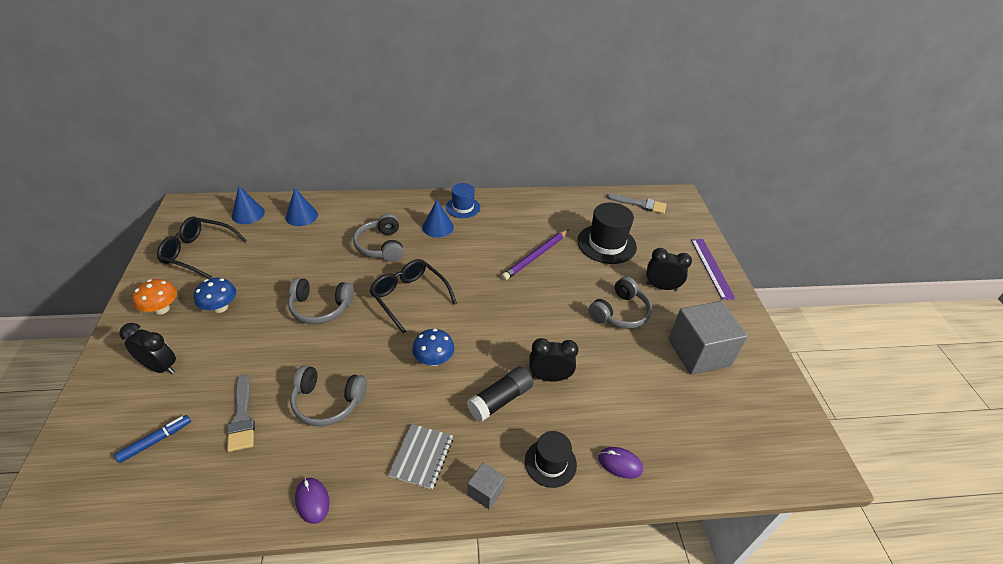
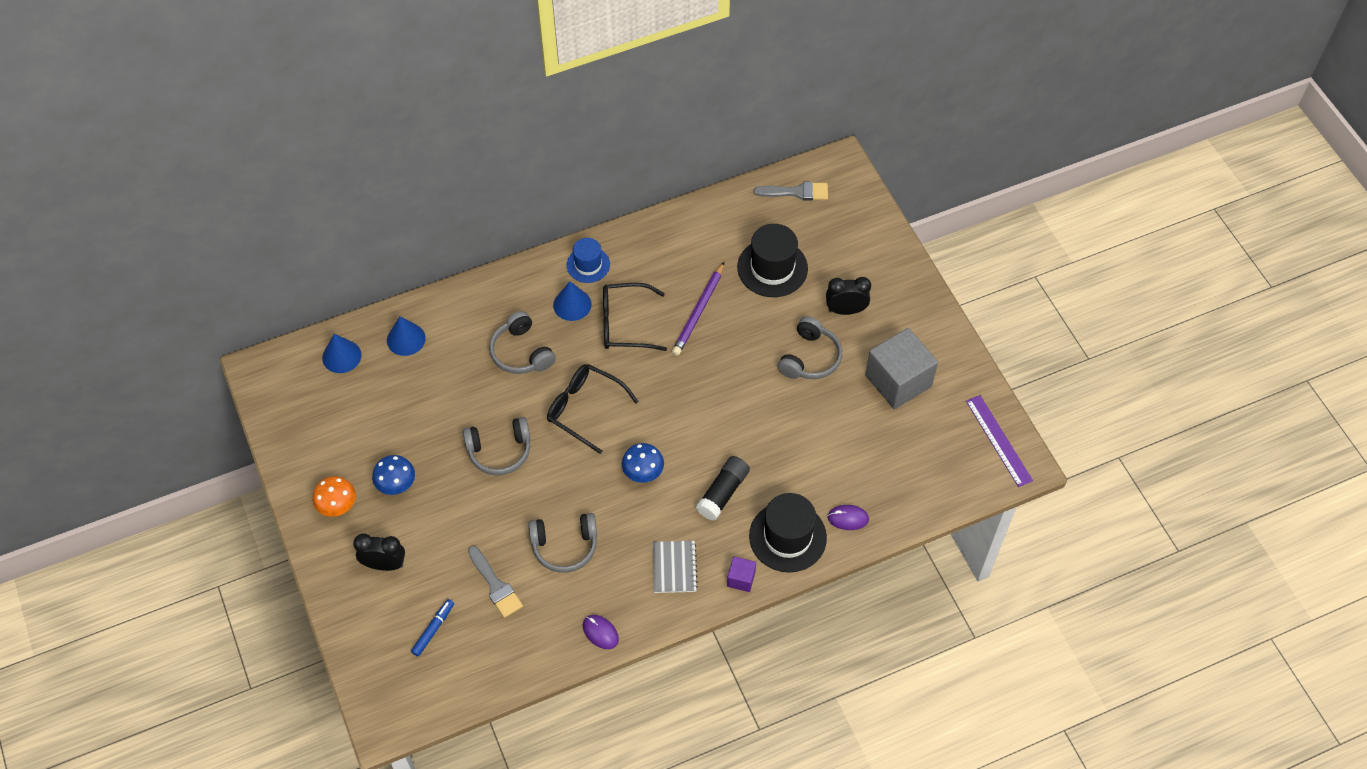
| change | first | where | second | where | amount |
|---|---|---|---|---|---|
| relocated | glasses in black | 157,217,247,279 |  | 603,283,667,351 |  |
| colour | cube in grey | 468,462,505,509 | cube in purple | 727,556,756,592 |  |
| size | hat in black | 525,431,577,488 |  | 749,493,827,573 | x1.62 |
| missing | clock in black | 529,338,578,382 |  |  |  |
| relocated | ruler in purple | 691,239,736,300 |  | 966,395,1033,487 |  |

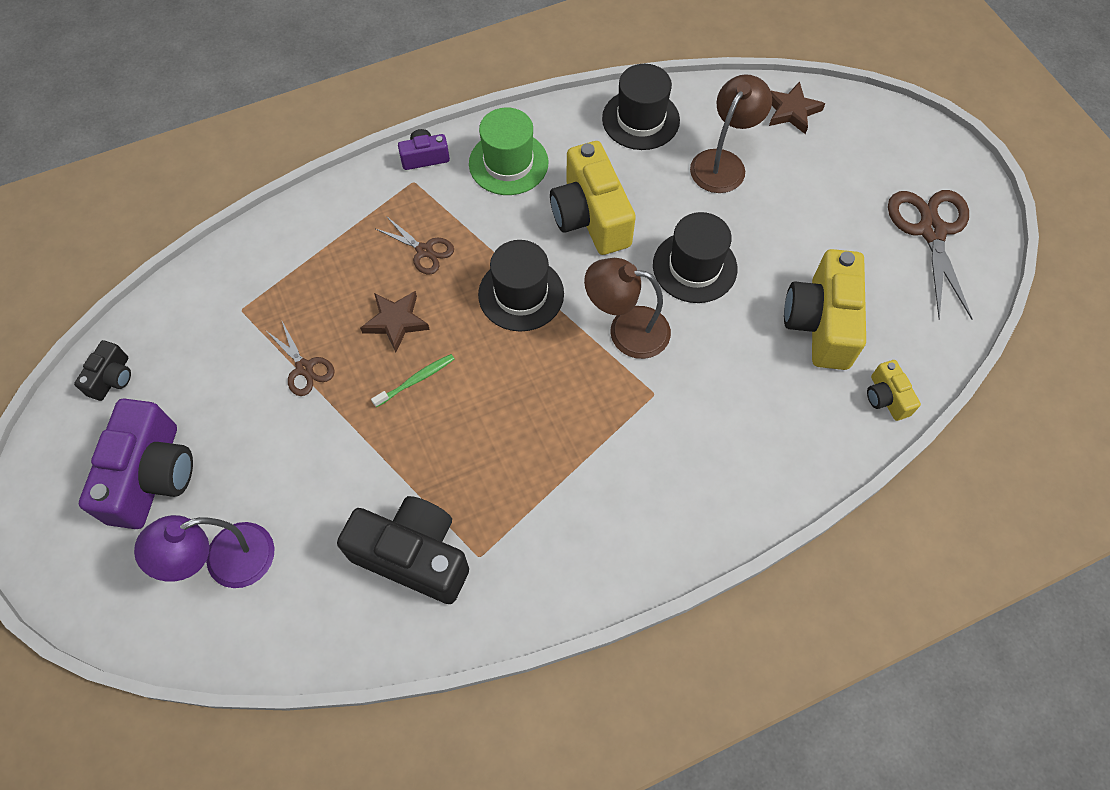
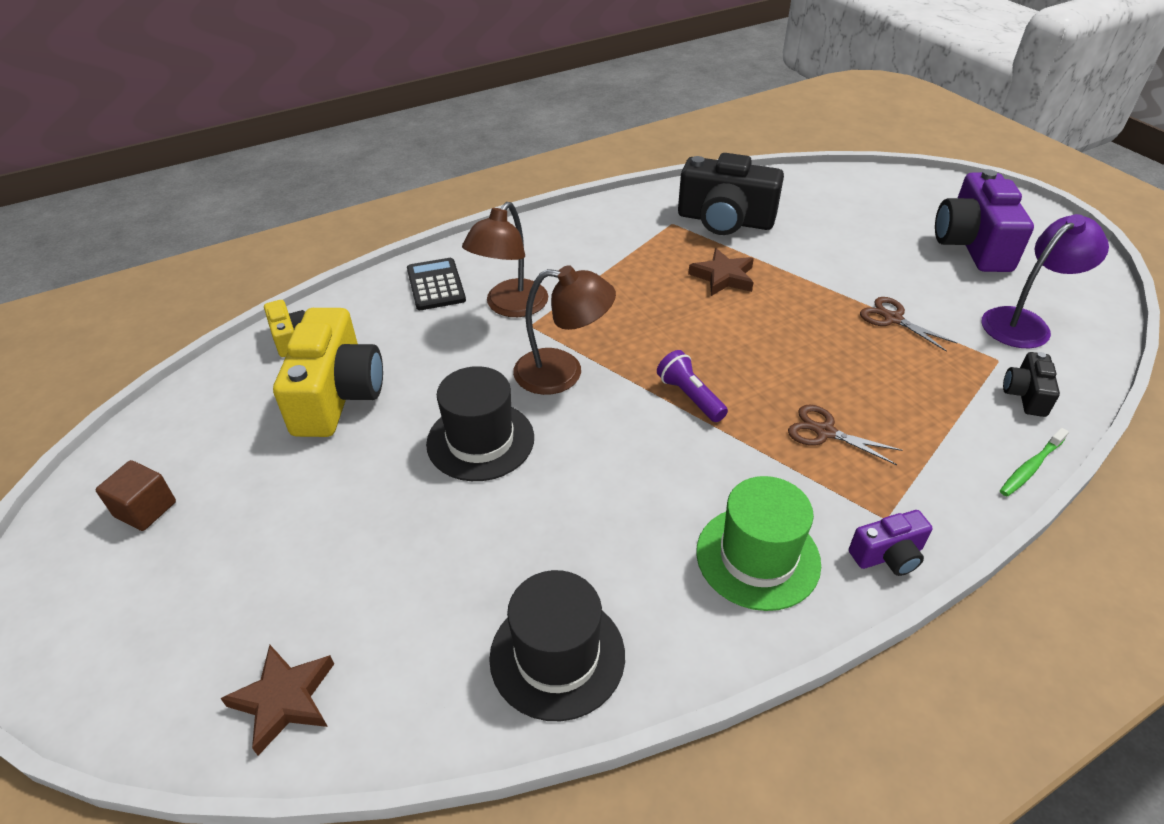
| change | first | where | second | where | amount |
|---|---|---|---|---|---|
| relocated | camera in black | 74,340,131,401 |  | 1003,352,1060,417 |  |
| relocated | lamp in purple | 134,515,274,588 |  | 982,214,1109,348 |  |
| relocated | star in brown | 360,291,430,352 |  | 688,248,754,296 |  |
| relocated | toothbrush in green | 371,354,454,407 |  | 1000,428,1069,496 |  |
| exchanged | hat in black | 478,240,564,332 | flashlight in purple | 657,350,728,422 |  |
| missing | camera in yellow | 550,141,636,255 |  |  |  |
| relocated | lamp in brown | 690,74,772,193 |  | 462,202,548,317 |  |
| exchanged | scissors in brown | 888,190,973,320 | cube in brown | 96,460,176,531 |  |
| appeared |  |  | calculator in black | 407,258,466,310 |  |

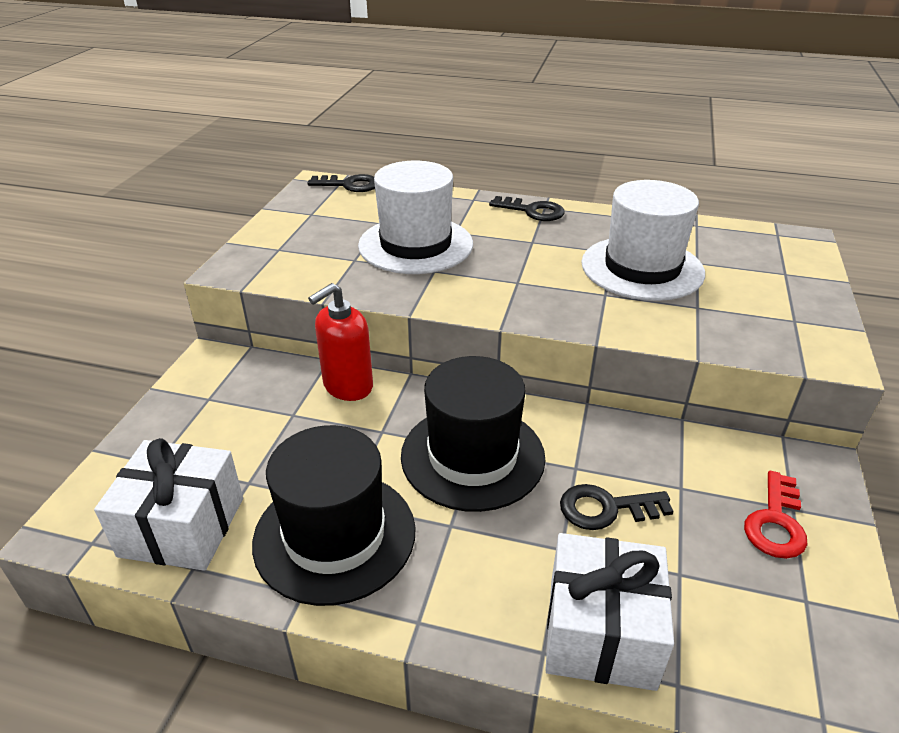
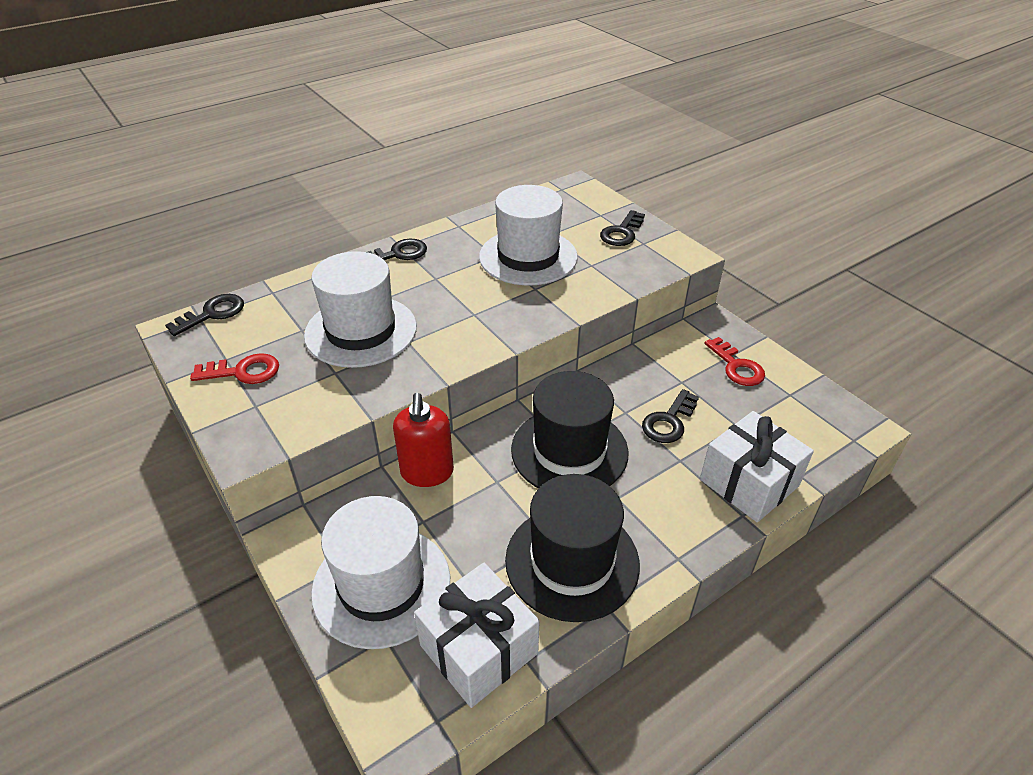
| change | first | where | second | where | amount |
|---|---|---|---|---|---|
| appeared |  |  | key in red | 190,353,279,384 |  |
| appeared |  |  | hat in white | 311,496,450,649 |  |
| appeared |  |  | key in black | 600,210,645,246 |  |

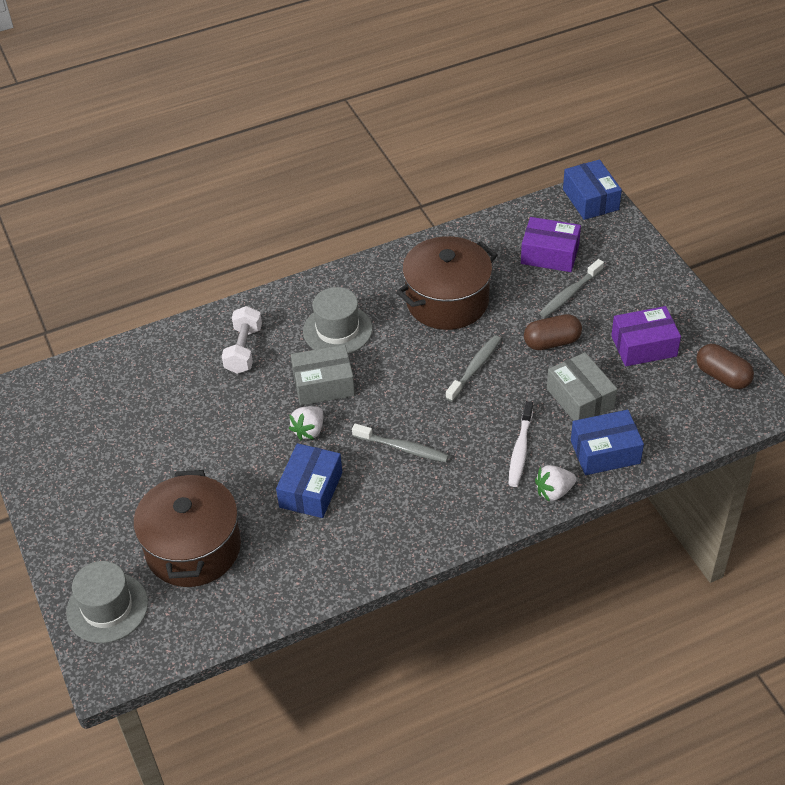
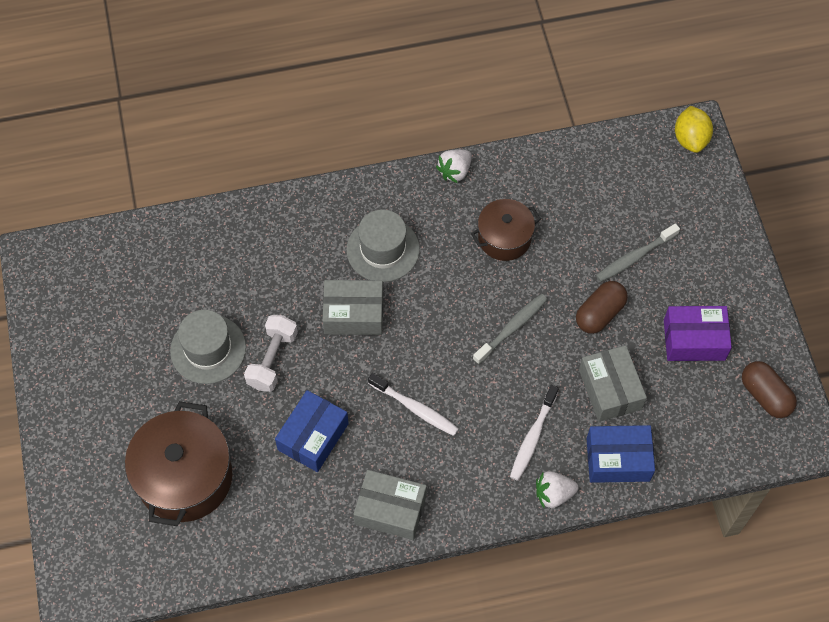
| change | first | where | second | where | amount |
|---|---|---|---|---|---|
| relocated | hat in grey | 66,561,148,643 |  | 170,310,246,384 |  |
| relocated | dumbbell in white | 222,306,262,374 |  | 244,315,298,392 |  |
| relocated | strawberry in white | 289,406,323,440 |  | 436,149,472,183 |  |
| colour | toothbrush in grey | 352,424,449,462 | toothbrush in white | 368,373,459,436 |  |
| size | pot in brown | 396,236,497,330 |  | 471,199,541,261 | x0.60 |
| missing | box in purple | 521,217,581,272 |  |  |  |
| spun | capsule in brown | 524,314,582,350 |  | 576,281,628,334 | 45 degrees counterclockwise |
| exchanged | box in blue | 563,160,622,220 | lemon in yellow | 675,106,713,153 |  |
| appeared |  |  | box in grey | 353,470,427,540 |  |

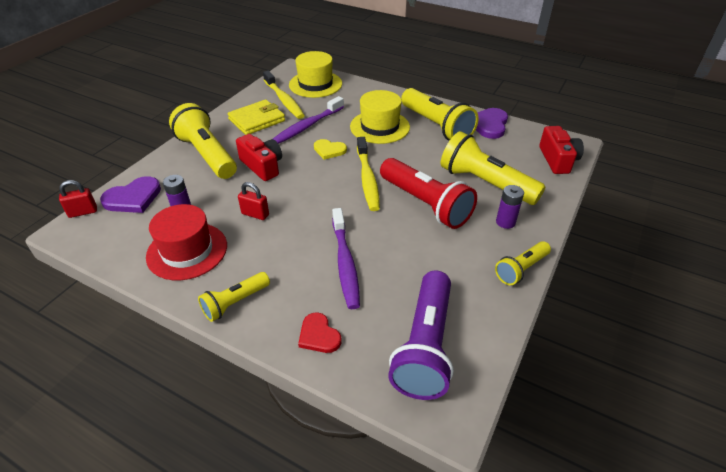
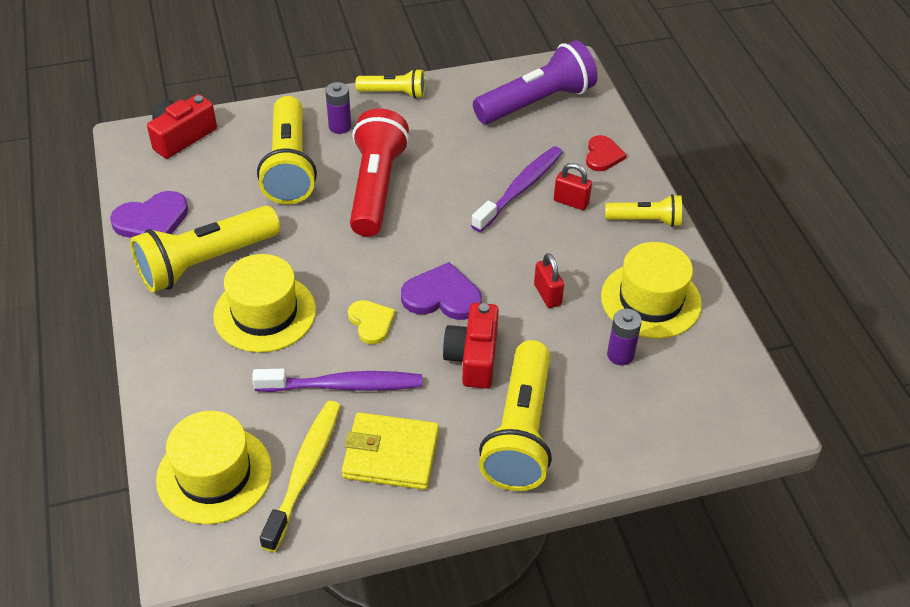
| change | first | where | second | where | amount |
|---|---|---|---|---|---|
| relocated | padlock in red | 59,180,97,218 |  | 554,163,592,210 |  |
| relocated | heart in purple | 100,176,161,213 |  | 401,262,482,320 |  |
| colour | hat in red | 146,204,227,280 | hat in yellow | 601,242,702,339 |  |
| missing | toothbrush in yellow | 357,137,380,211 |  |  |  |
| spun | flashlight in yellow | 401,88,478,141 |  | 130,206,280,293 | 135 degrees counterclockwise |

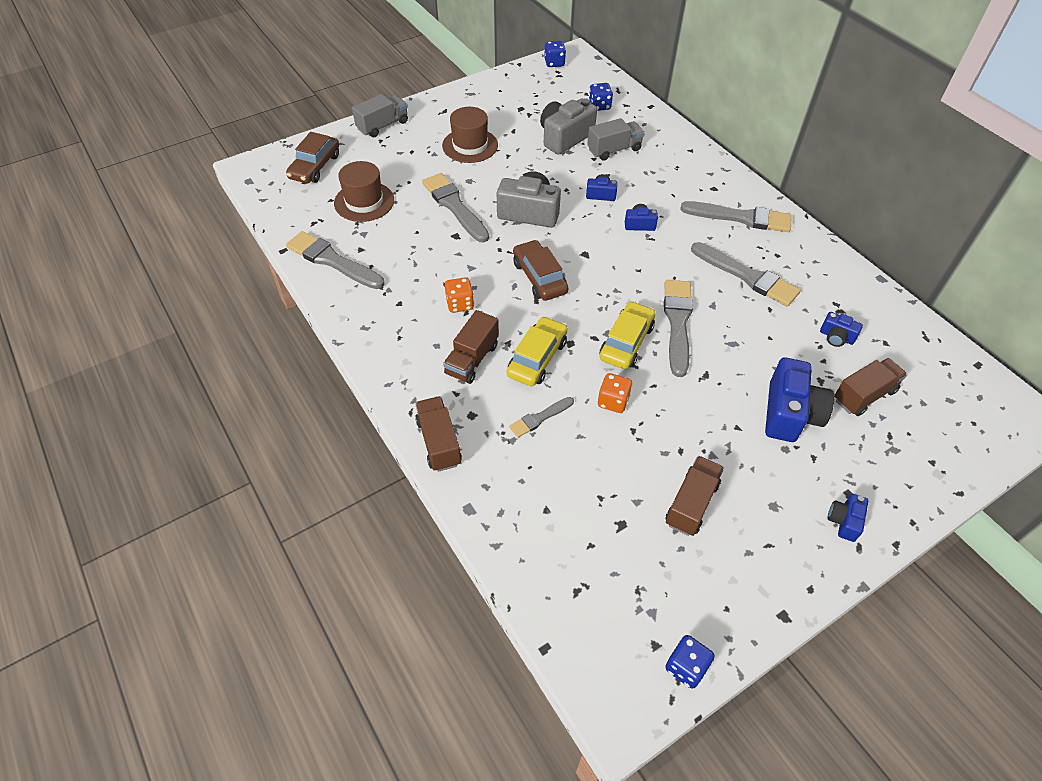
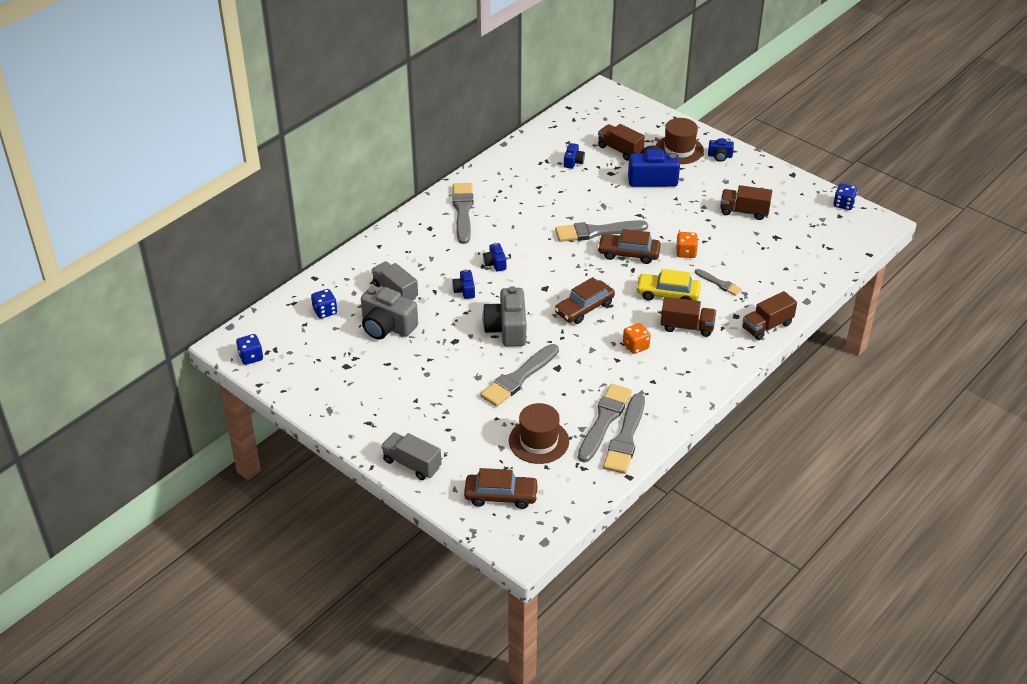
| change | first | where | second | where | amount |
|---|---|---|---|---|---|
| relocated | hat in brown | 442,107,498,163 |  | 656,118,704,164 |  |
| colour | car in yellow | 600,301,655,369 | car in brown | 598,229,661,264 |  |
| relocated | brush in grey | 691,242,801,306 |  | 578,384,632,462 |  |

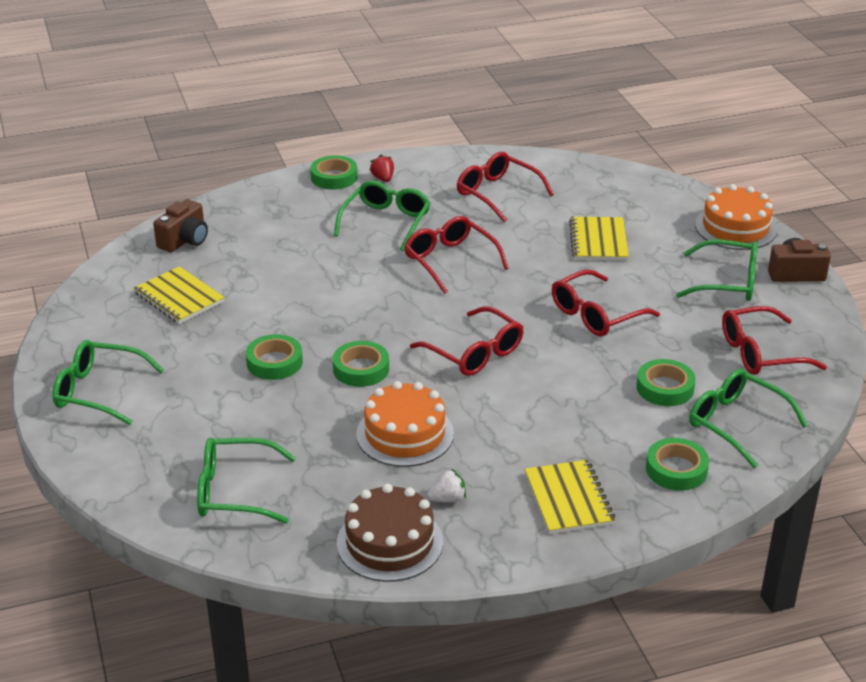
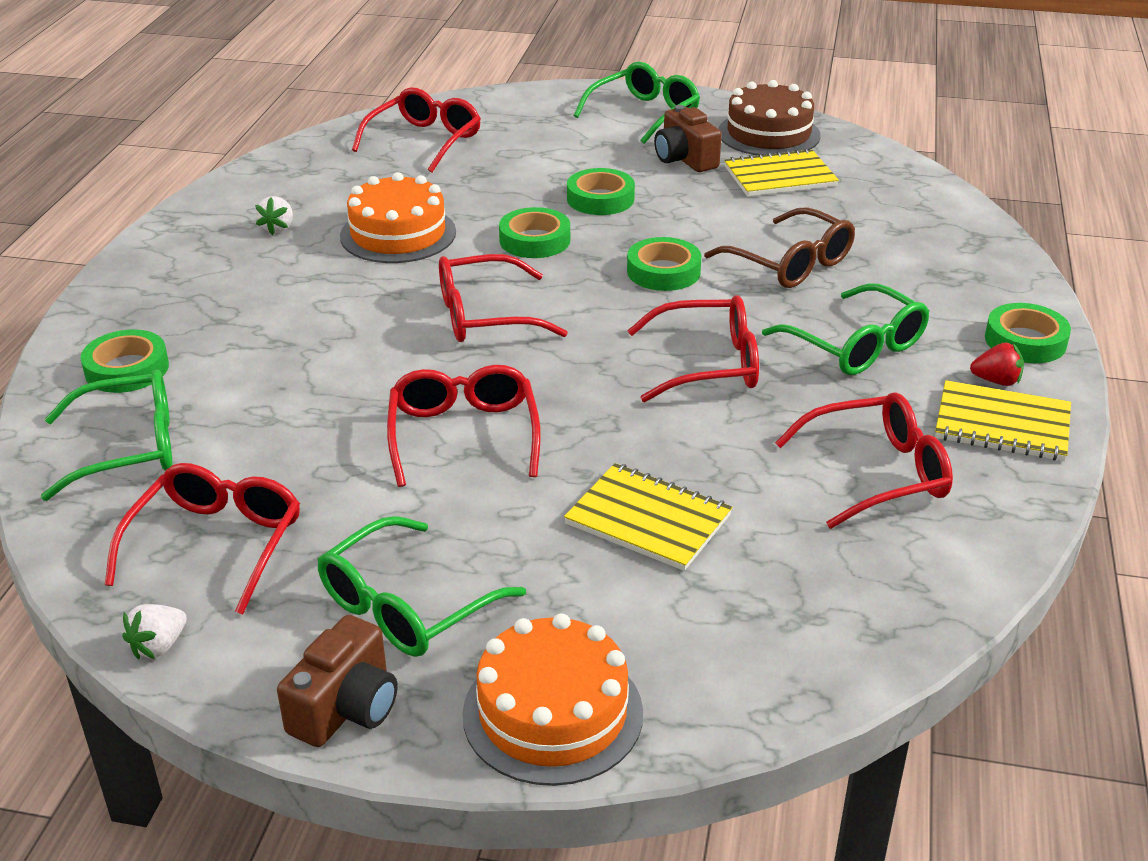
| change | first | where | second | where | amount |
|---|---|---|---|---|---|
| relocated | camera in brown | 153,199,208,252 |  | 654,105,722,172 |  |
| colour | glasses in green | 197,438,296,524 | glasses in red | 352,87,481,172 |  |
| relocated | cake in brown | 337,484,443,582 |  | 718,80,821,155 |  |
| relocated | notebook in yellow | 525,460,615,534 |  | 935,380,1071,461 |  |
| relocated | tape in green | 636,359,696,406 |  | 627,237,702,291 |  |
| appeared |  |  | strawberry in white | 123,604,187,660 |  |
| appeared |  |  | glasses in brown | 704,207,855,288 |  |

